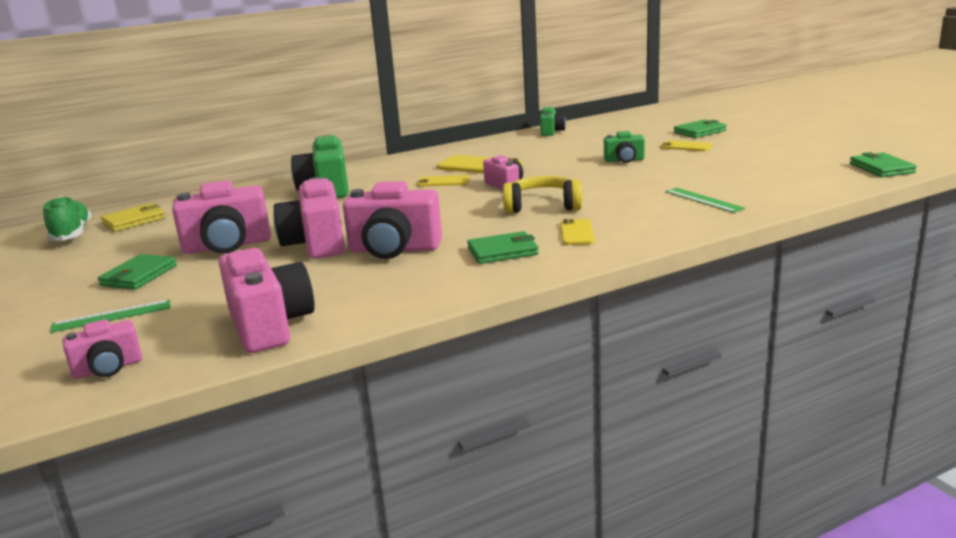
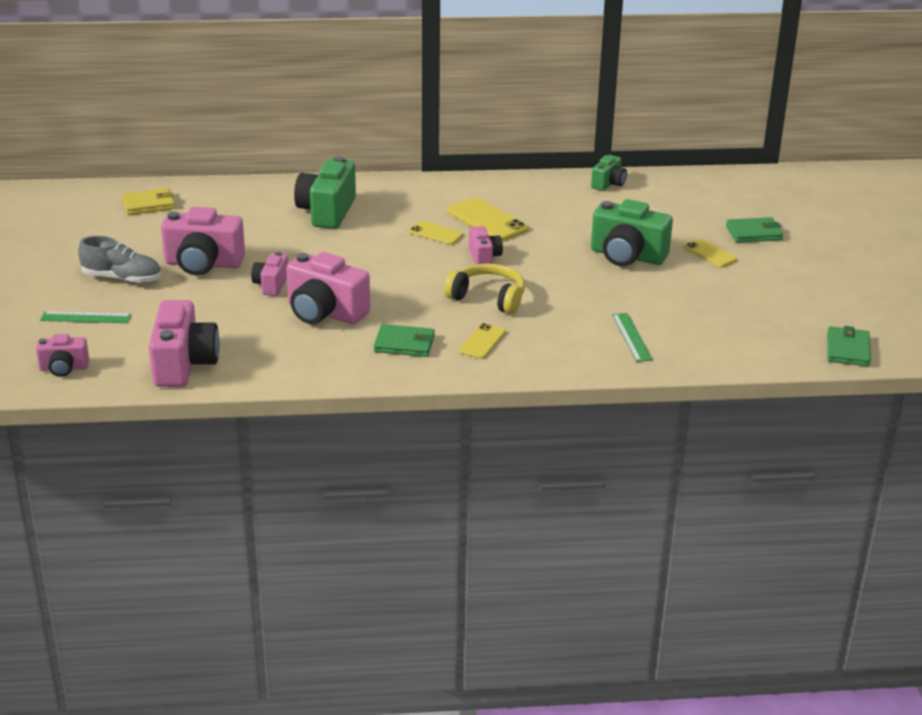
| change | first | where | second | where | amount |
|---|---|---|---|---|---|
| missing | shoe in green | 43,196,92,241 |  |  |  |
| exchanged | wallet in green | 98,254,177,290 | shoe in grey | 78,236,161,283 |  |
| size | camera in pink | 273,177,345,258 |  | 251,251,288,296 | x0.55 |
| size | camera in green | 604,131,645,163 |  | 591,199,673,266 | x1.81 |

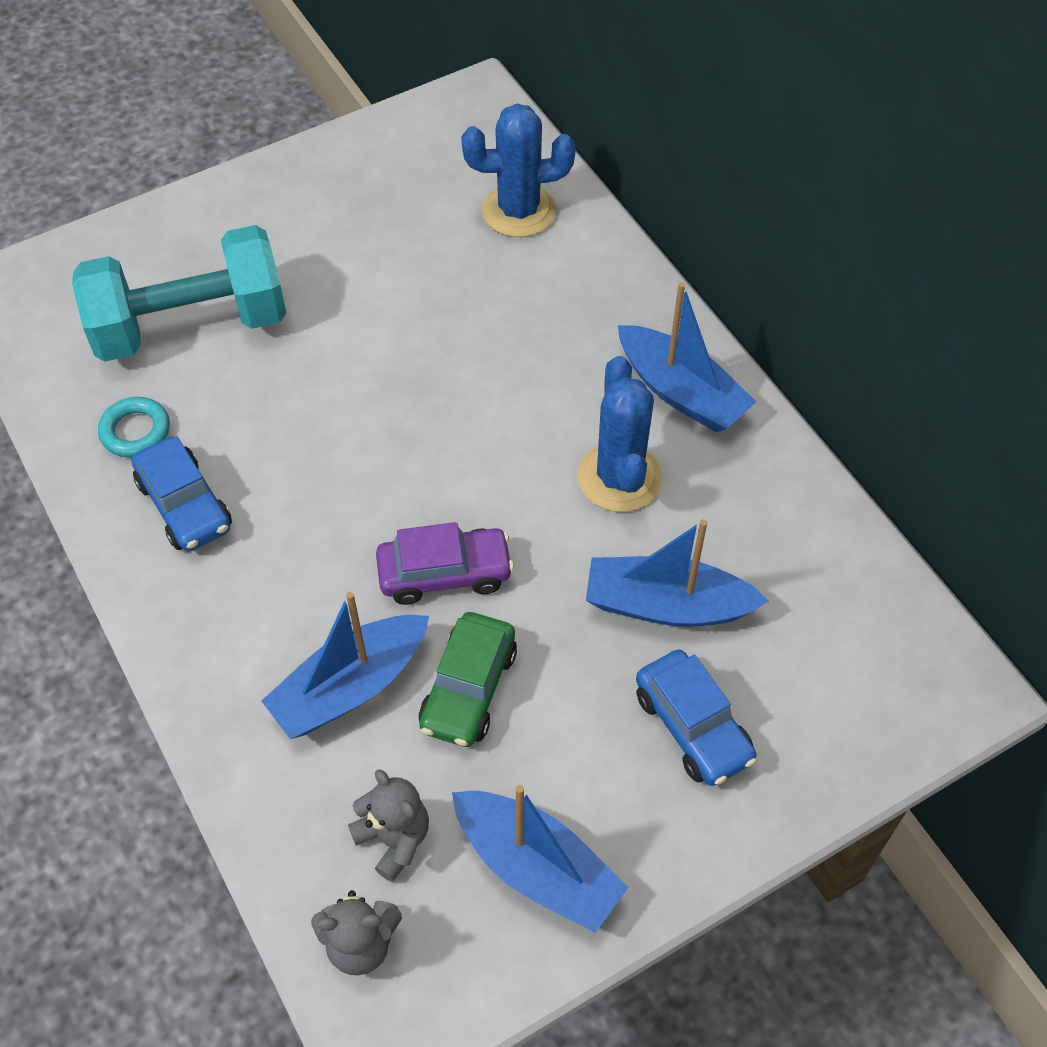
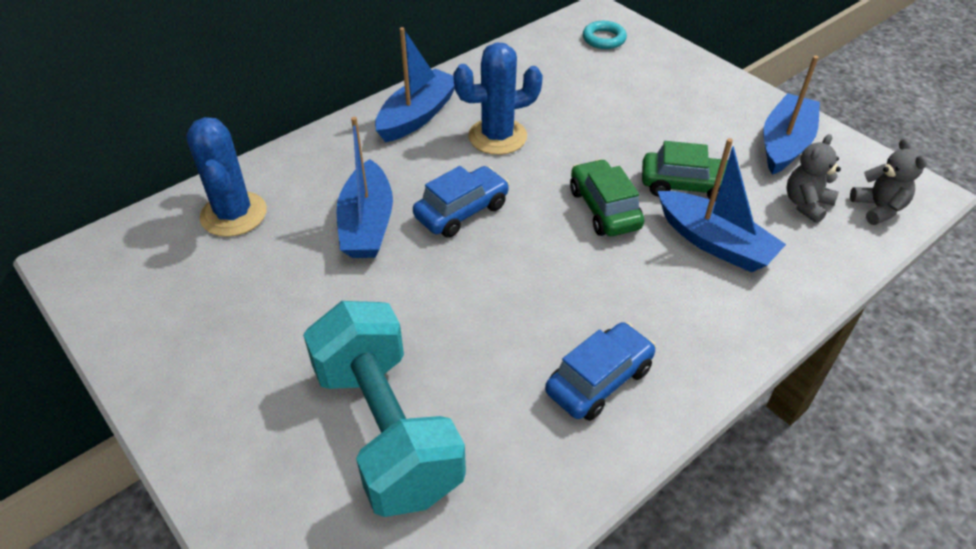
| change | first | where | second | where | amount |
|---|---|---|---|---|---|
| relocated | ring in turquoise | 98,397,170,457 |  | 583,21,627,49 |  |
| colour | car in purple | 376,522,514,605 | car in green | 570,159,645,236 |  |
| relocated | boat in blue | 586,519,768,627 |  | 336,117,393,258 |  |
| relocated | car in blue | 636,649,757,786 |  | 413,166,510,238 |  |

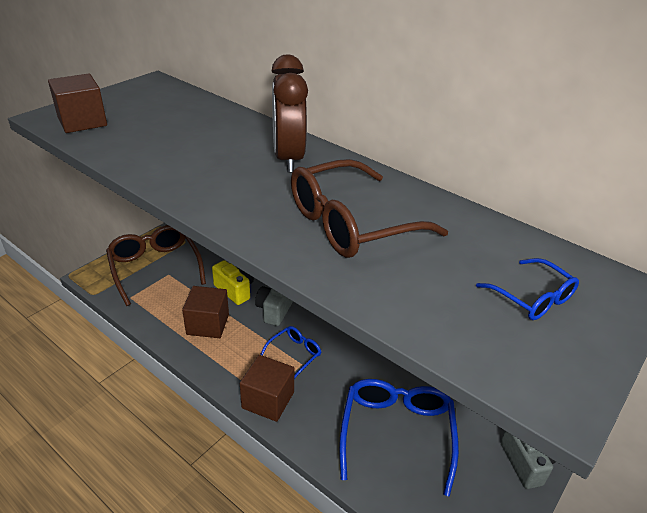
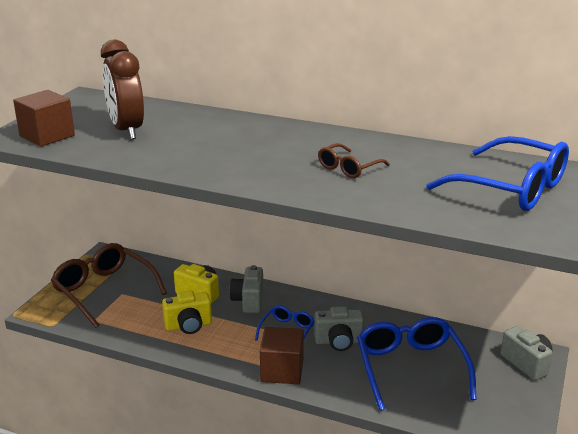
| change | first | where | second | where | amount |
|---|---|---|---|---|---|
| exchanged | cube in brown | 182,286,229,338 | camera in yellow | 162,291,212,334 |  |
| relocated | clock in brown | 271,55,308,173 |  | 101,39,144,139 |  |
| size | glasses in brown | 291,159,448,258 |  | 318,143,390,178 | x0.51 |
| size | glasses in blue | 476,258,579,320 |  | 426,136,569,211 | x1.95 |
| appeared |  |  | camera in grey | 314,306,364,351 |  |

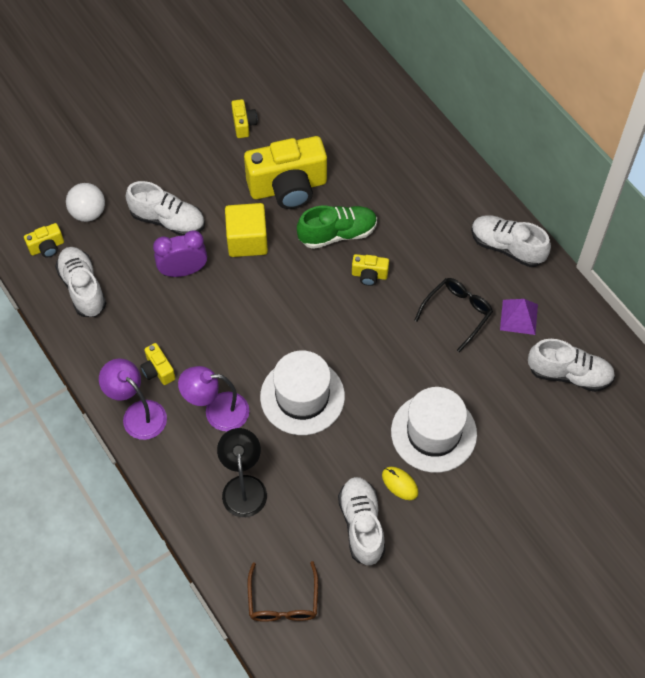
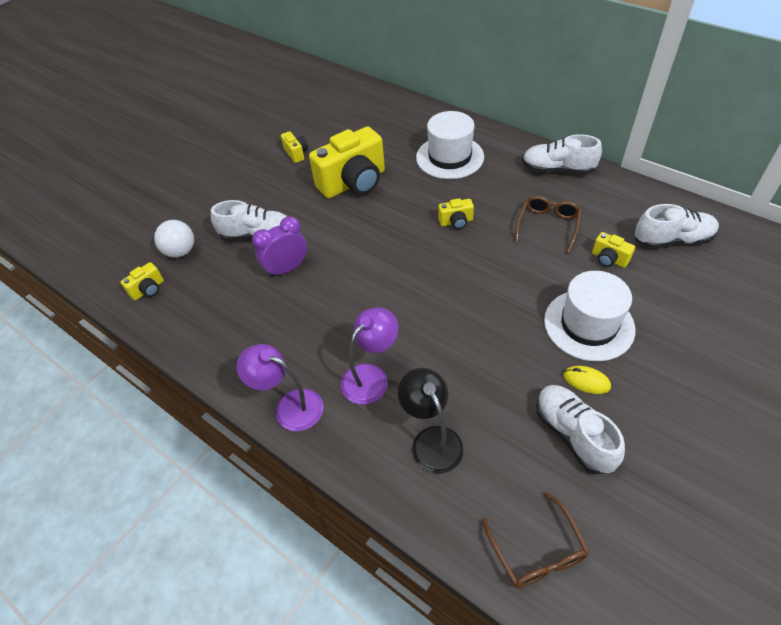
| change | first | where | second | where | amount |
|---|---|---|---|---|---|
| missing | shoe in white | 55,247,106,317 |  |  |  |
| relocated | camera in yellow | 140,343,176,385 |  | 592,232,635,268 |  |
| spun | lamp in purple | 178,366,249,431 |  | 341,307,399,404 | 150 degrees clockwise |
| missing | cube in yellow | 225,203,268,257 |  |  |  |
| relocated | hat in white | 260,351,345,435 |  | 416,111,484,179 |  |
| missing | shoe in green | 297,206,377,249 |  |  |  |
| colour | glasses in black | 414,278,493,352 | glasses in brown | 515,196,581,253 |  |
| missing | pyramid in purple | 500,299,538,335 |  |  |  |

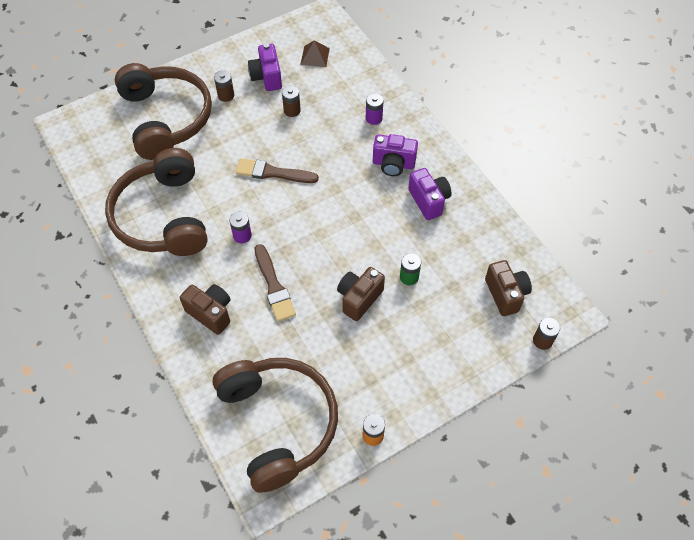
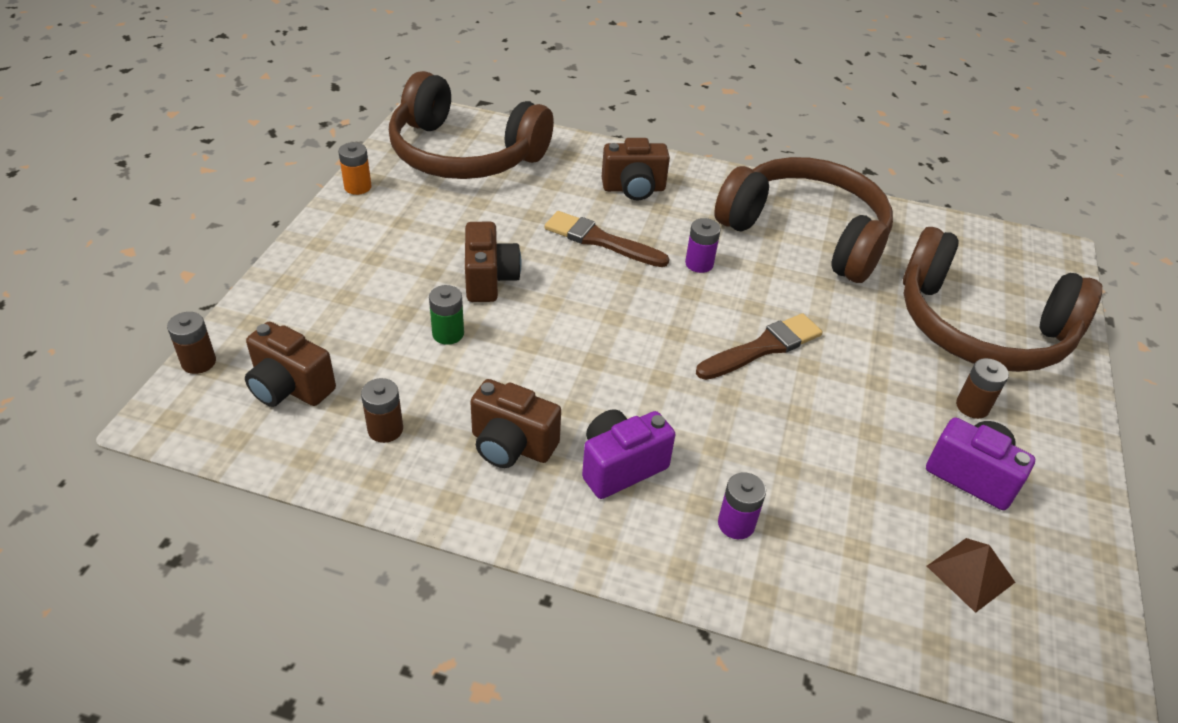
| change | first | where | second | where | amount |
|---|---|---|---|---|---|
| relocated | battery in brown | 282,86,301,117 |  | 361,378,403,443 |  |
| colour | camera in purple | 408,168,452,220 | camera in brown | 470,379,561,468 |  |

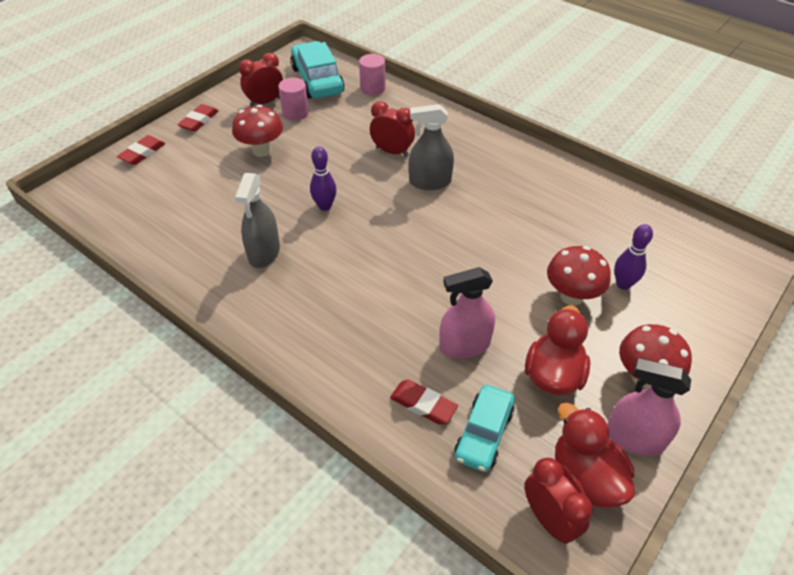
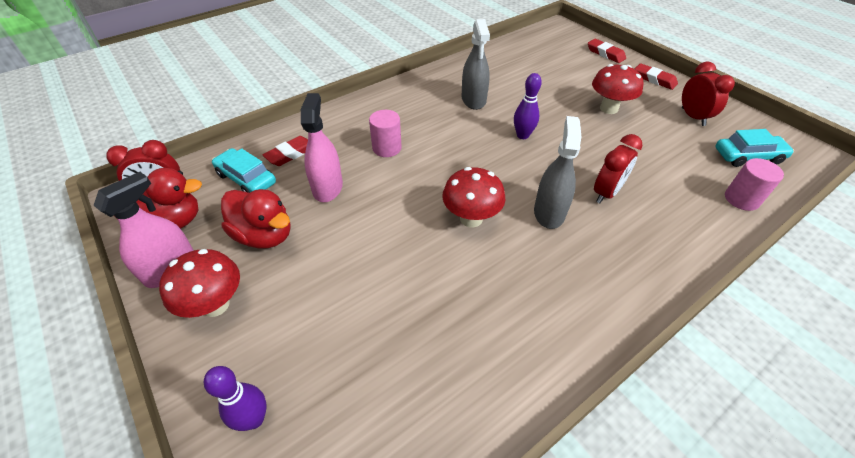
| change | first | where | second | where | amount |
|---|---|---|---|---|---|
| spun | spray bottle in grey | 235,173,280,268 |  | 462,19,490,110 | 120 degrees counterclockwise |
| relocated | cylinder in pink | 278,78,309,121 |  | 369,110,402,157 |  |
| size | car in turquoise | 290,41,345,99 |  | 715,129,794,167 | x0.66 |
| relocated | mushroom in red | 547,246,611,306 |  | 442,167,505,228 |  |
| relocated | bowling pin in purple | 614,224,653,290 |  | 204,366,266,431 |  |

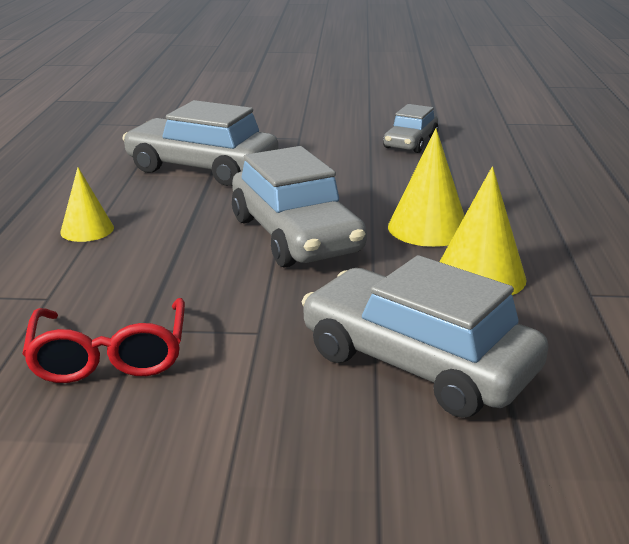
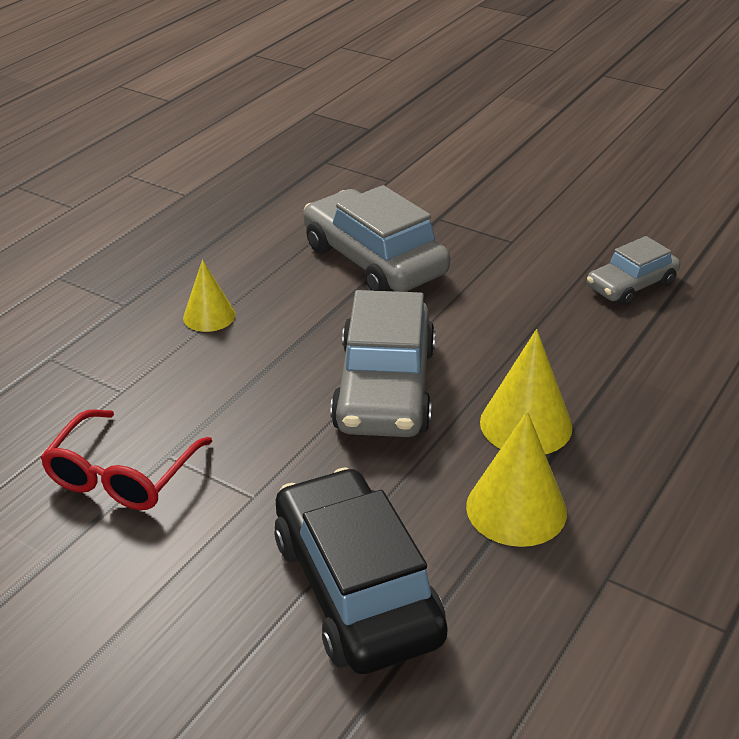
| change | first | where | second | where | amount |
|---|---|---|---|---|---|
| colour | car in grey | 302,255,548,418 | car in black | 274,467,448,674 |  |

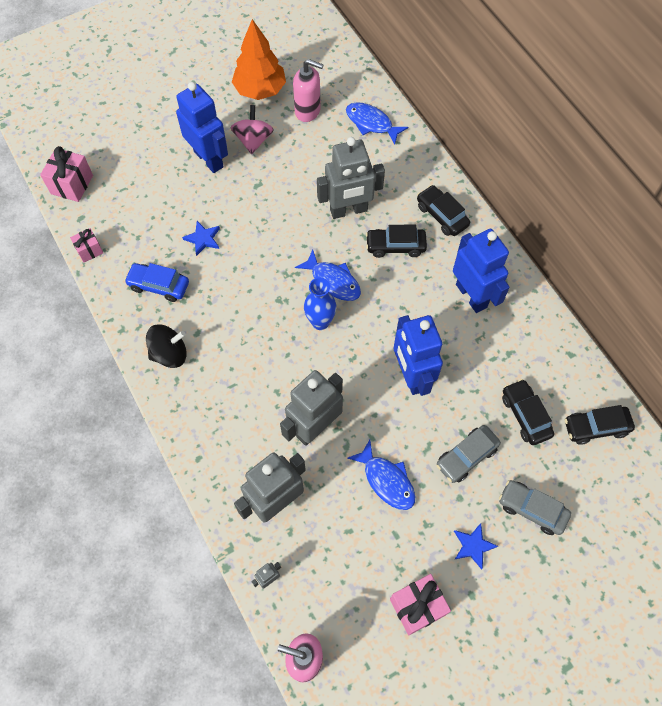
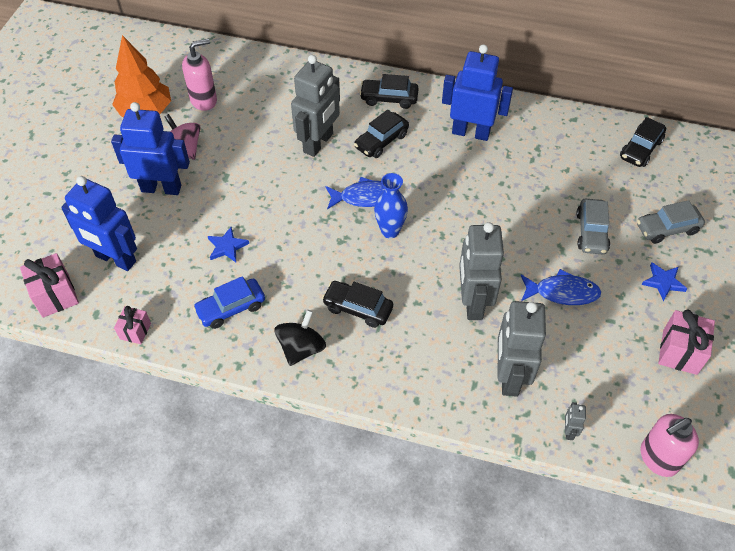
| change | first | where | second | where | amount |
|---|---|---|---|---|---|
| missing | fish in blue | 346,102,408,145 |  |  |  |
| relocated | robot in blue | 394,315,443,396 |  | 61,176,137,271 |  |
| relocated | car in black | 502,379,554,445 |  | 322,281,393,328 |  |

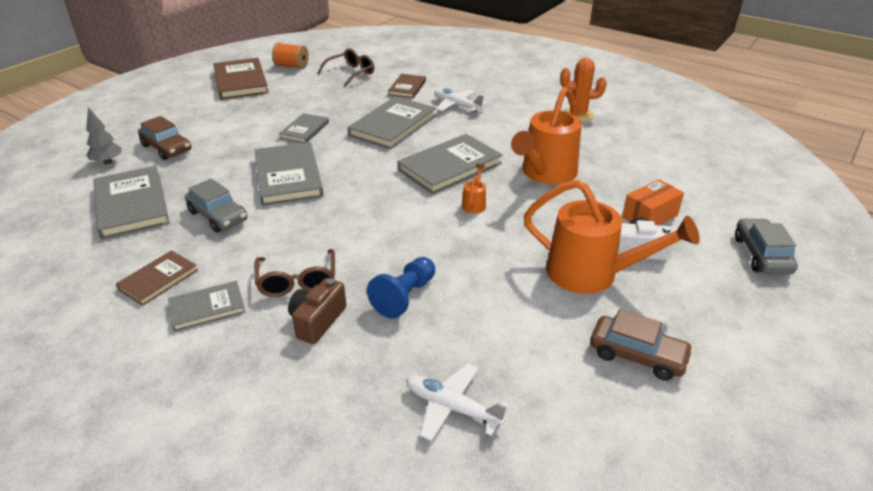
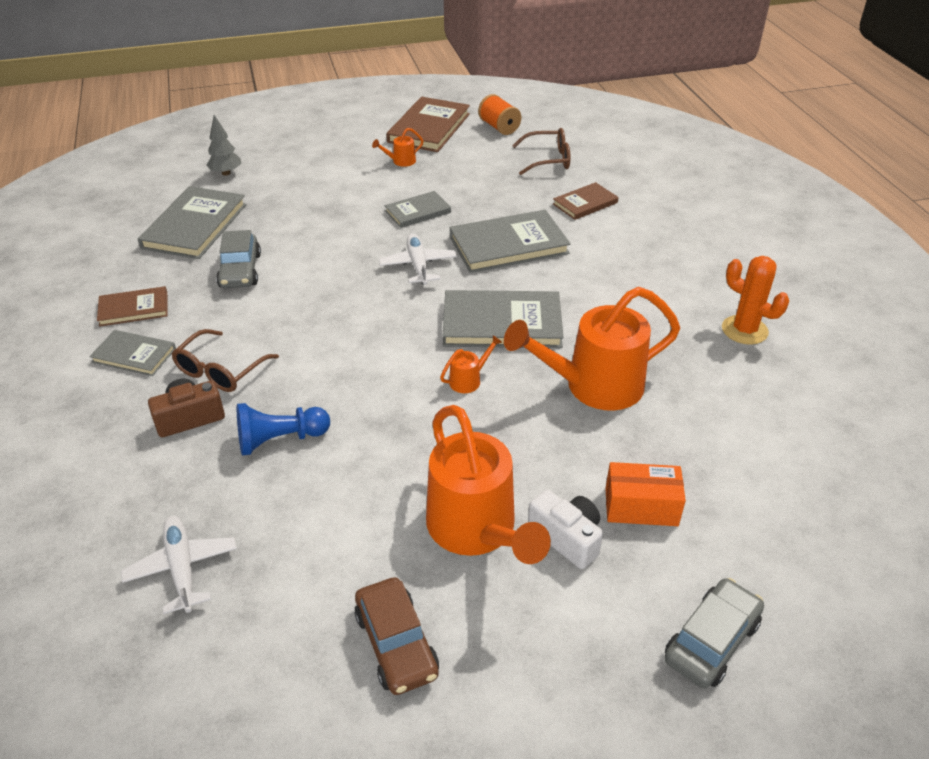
| change | first | where | second | where | amount |
|---|---|---|---|---|---|
| missing | car in brown | 138,116,191,160 |  |  |  |
| missing | book in grey | 255,142,324,206 |  |  |  |
| relocated | plane in white | 434,88,487,113 |  | 379,234,457,285 |  |
| appeared |  |  | watering can in orange | 372,128,423,167 |  |

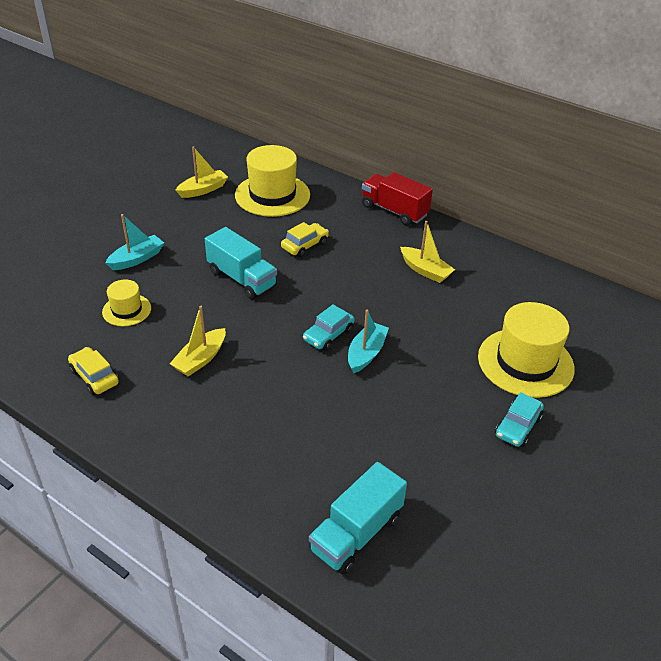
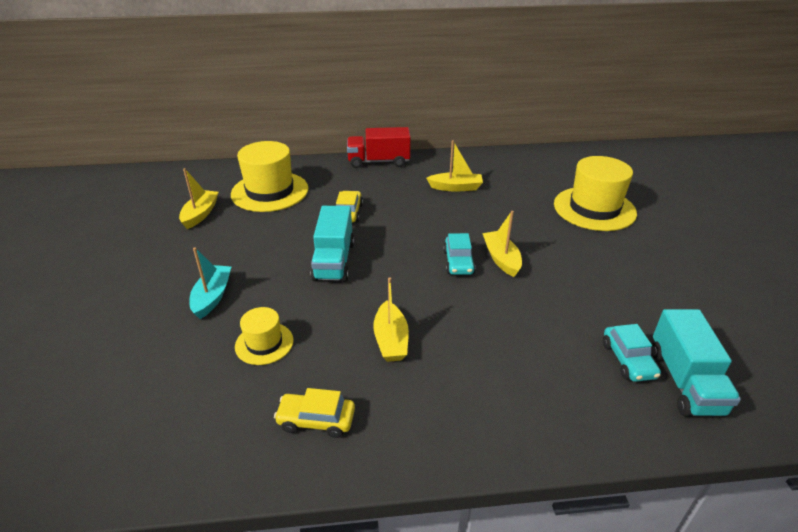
| change | first | where | second | where | amount |
|---|---|---|---|---|---|
| spun | truck in turquoise | 205,227,277,299 |  | 311,206,354,282 | 90 degrees clockwise |
| colour | boat in turquoise | 348,310,389,374 | boat in yellow | 482,211,522,277 |  |
| relocated | car in turquoise | 495,392,544,447 |  | 603,324,661,382 |  |

